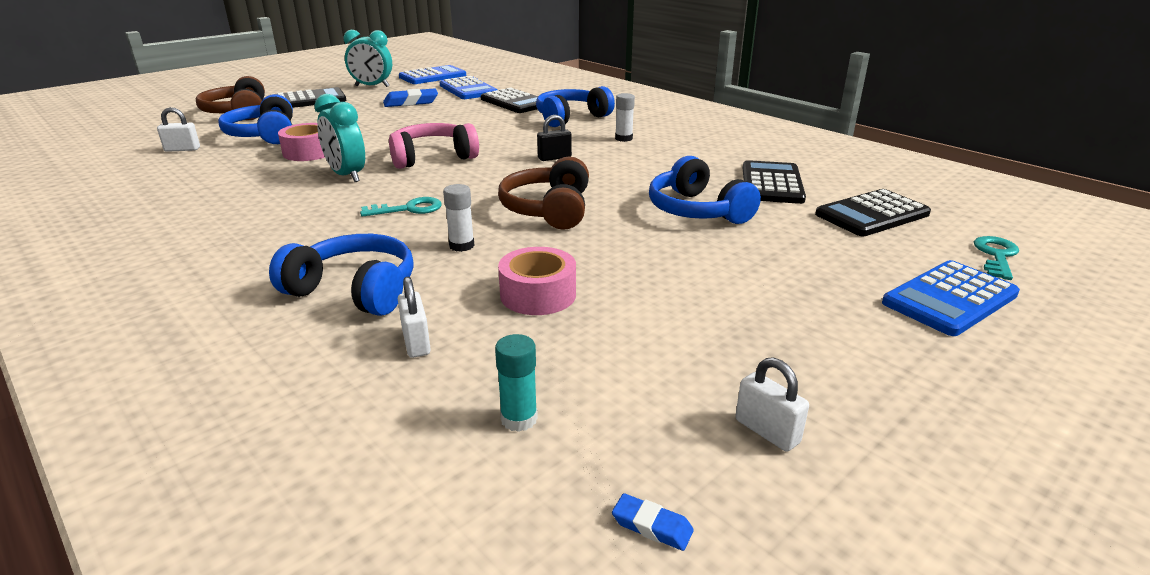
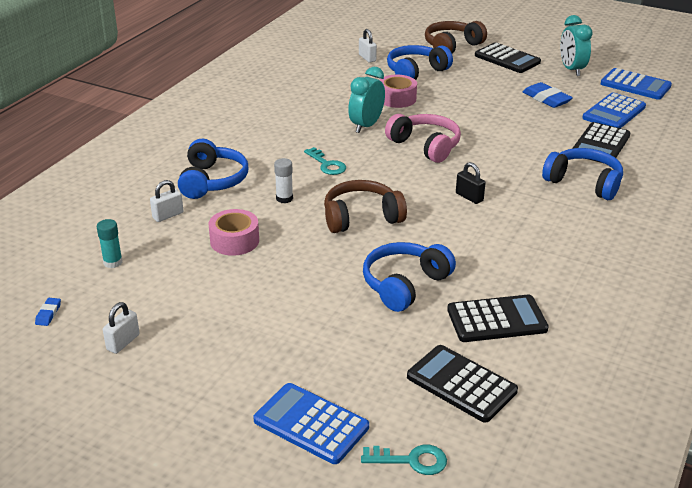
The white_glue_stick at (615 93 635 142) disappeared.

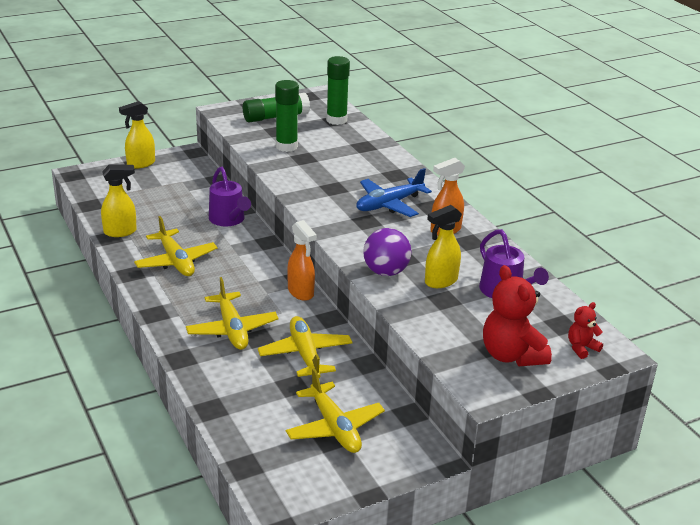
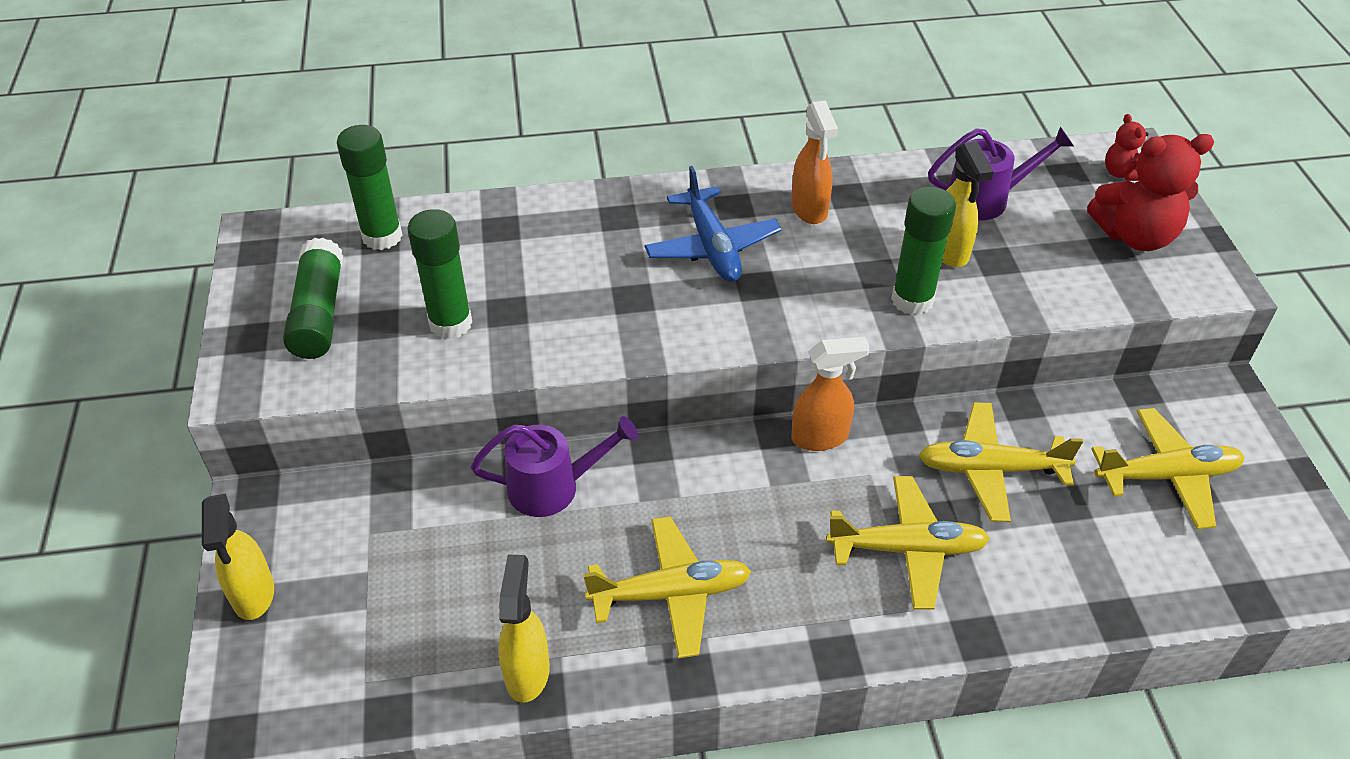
The purple_ball at (363 228 411 276) was replaced by the green_glue_stick at (891 187 956 315).

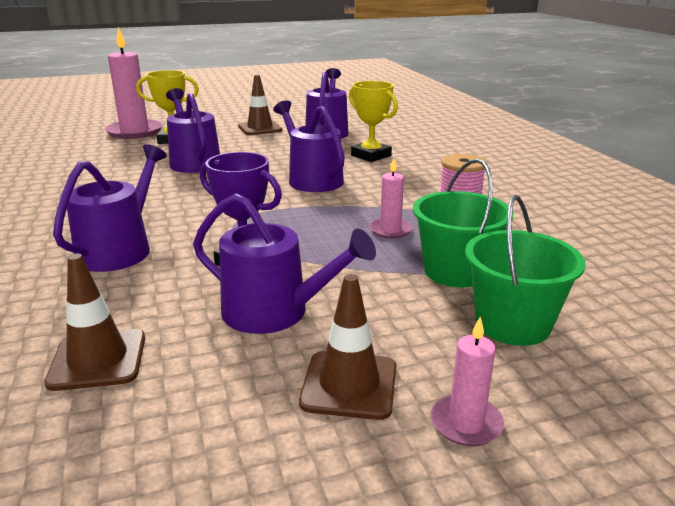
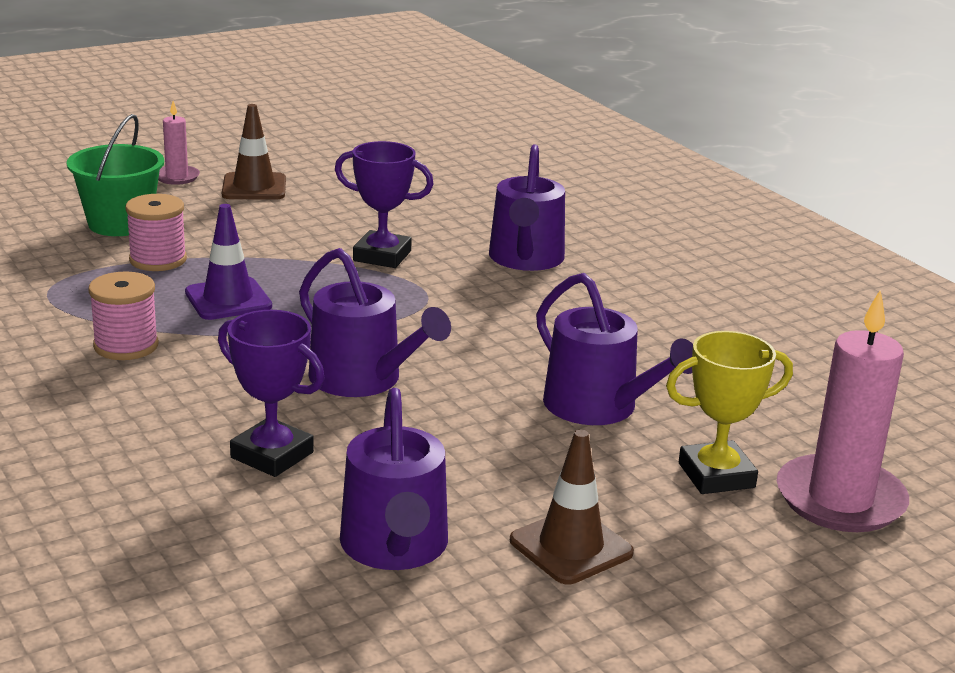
The green_bucket at (413 159 513 288) was replaced by the pink_spool at (126 194 187 271).
The pink_candle at (369 158 412 239) was replaced by the purple_traffic_cone at (185 204 272 320).
The yellow_trophy at (349 81 398 162) became the purple_trophy at (218 310 325 477).
The brown_traffic_cone at (44 253 145 391) disappeared.
The purple_watering_can at (193 193 376 334) disappeared.

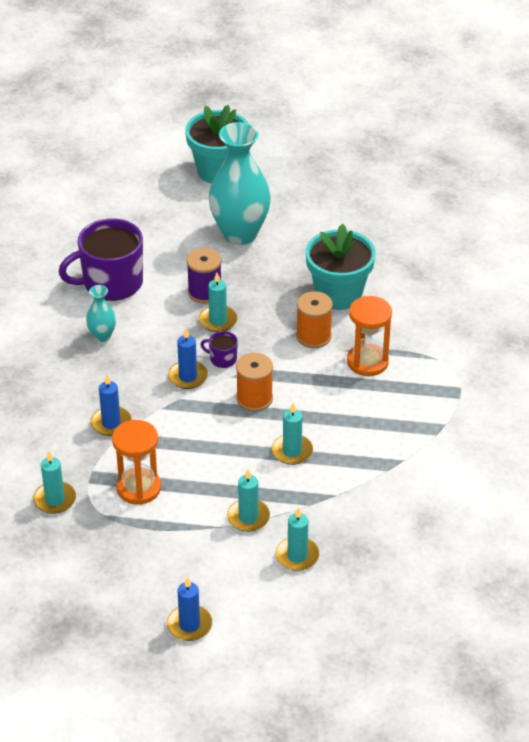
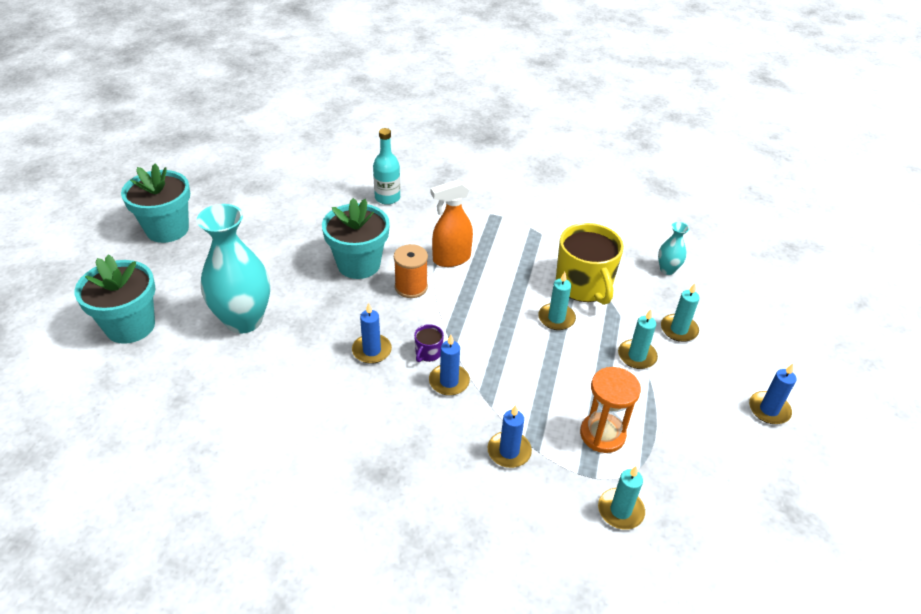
The turquoise_flower_pot at (121 164 190 243) appeared.
The turquoise_candle at (199 273 237 332) became the blue_candle at (352 303 392 364).
The turquoise_bottle at (373 128 400 205) appeared.
The orange_hourglass at (347 296 392 376) was replaced by the orange_spray_bottle at (431 180 473 267).
The yellow_mug at (556 223 624 305) appeared.
The turquoise_vase moved from (86 285 116 342) to (658 222 689 275).
The purple_mug at (59 218 143 301) disappeared.
The purple_spool at (187 248 221 304) disappeared.
The orange_spool at (236 353 273 412) disappeared.

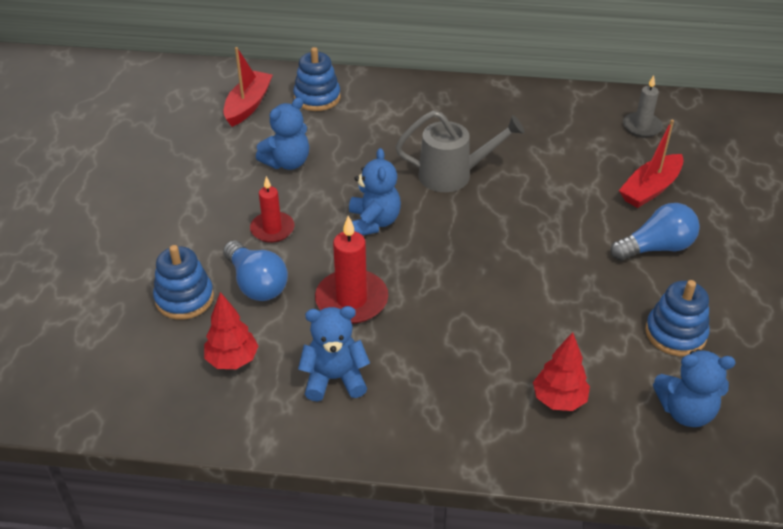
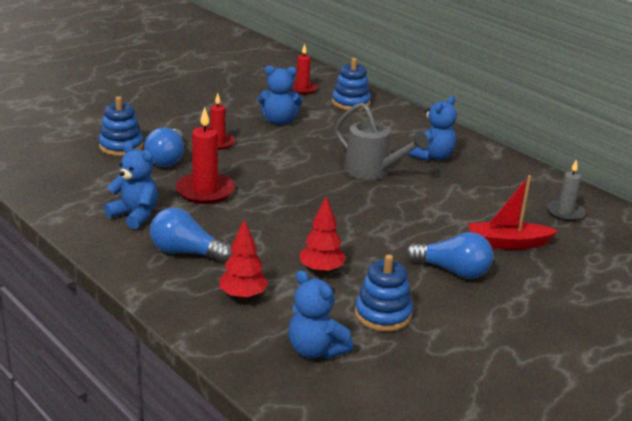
The blue_light_bulb at (150 208 233 263) appeared.
The red_boat at (223 47 273 127) was replaced by the red_candle at (291 44 318 95).
The red_tree moved from (204 292 259 369) to (299 196 346 274).
The blue_teddy_bear moved from (349 148 401 236) to (409 96 457 161).

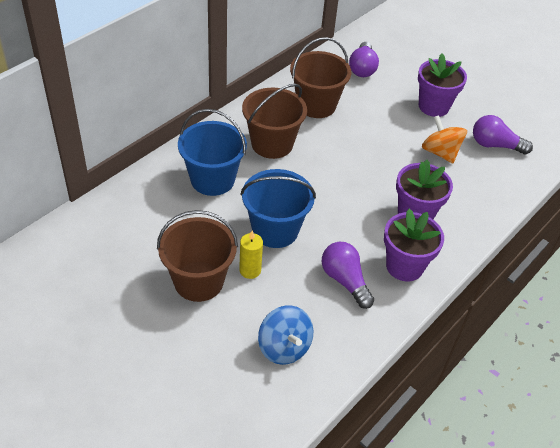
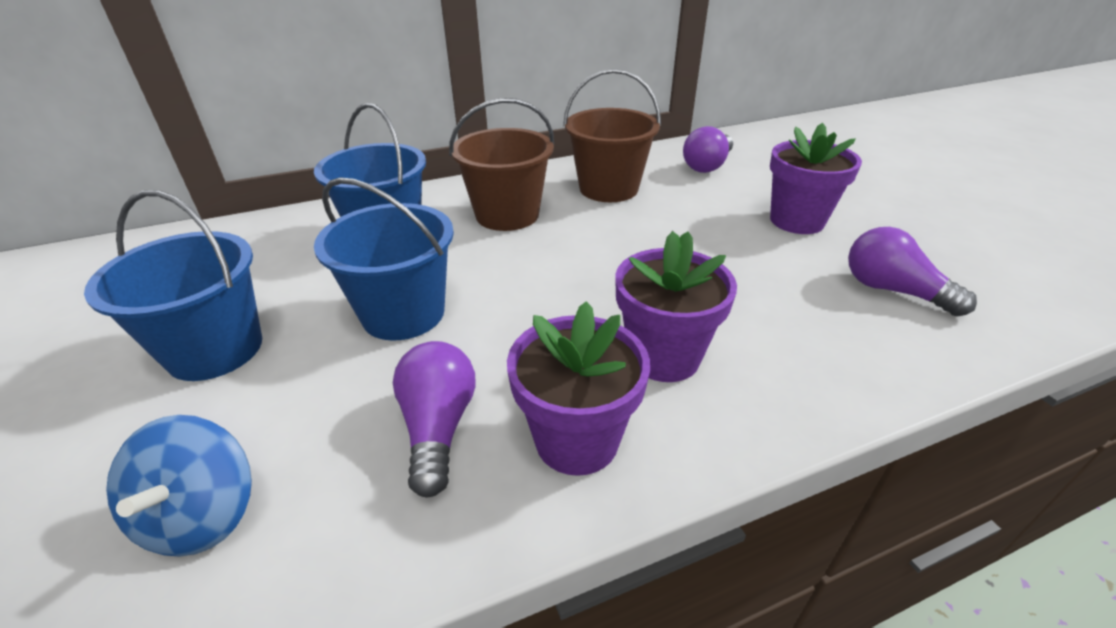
The brown_bucket at (157 210 238 302) became the blue_bucket at (84 190 262 381).
The yellow_candle at (239 231 263 279) disappeared.
The orange_spinning_top at (422 115 467 163) disappeared.

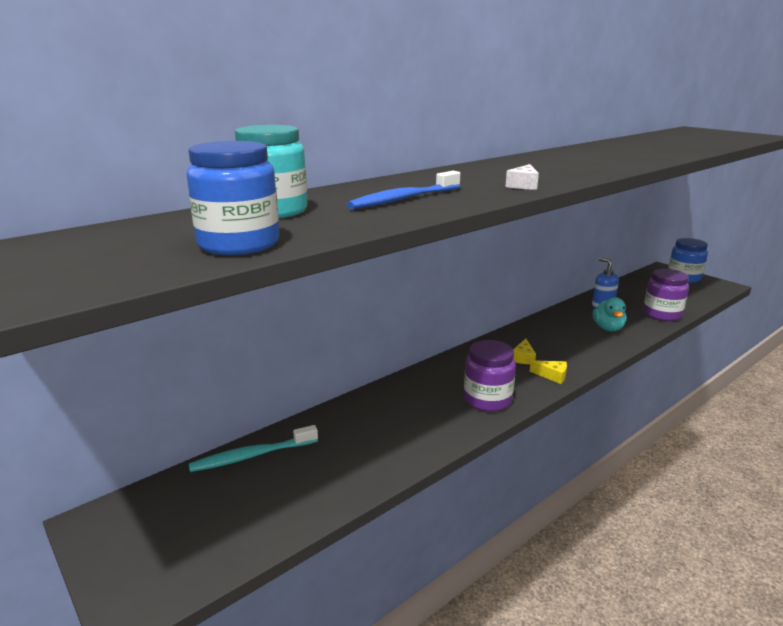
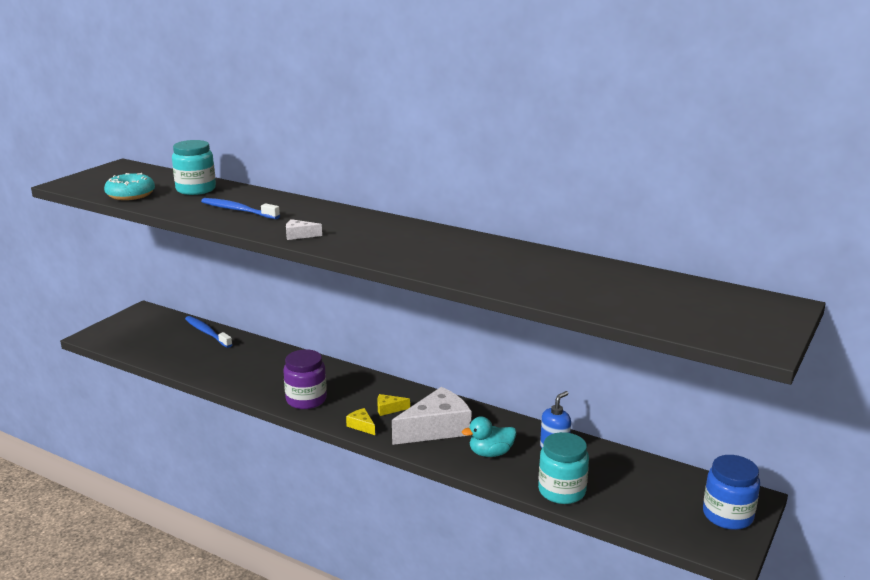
The blue_jar at (187 141 279 255) was replaced by the turquoise_donut at (104 173 155 200).
The turquoise_toothbrush at (189 425 318 472) became the blue_toothbrush at (185 316 233 348).
The yellow_cheese at (530 360 567 384) turned 135 degrees clockwise.
The white_cheese at (392 387 471 445) appeared.
The purple_jar at (643 269 689 321) became the turquoise_jar at (538 432 589 504).

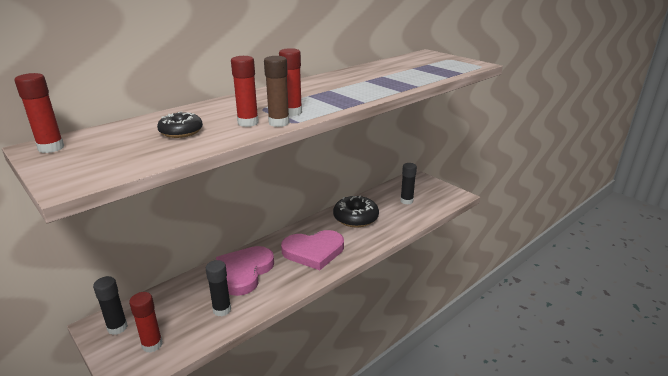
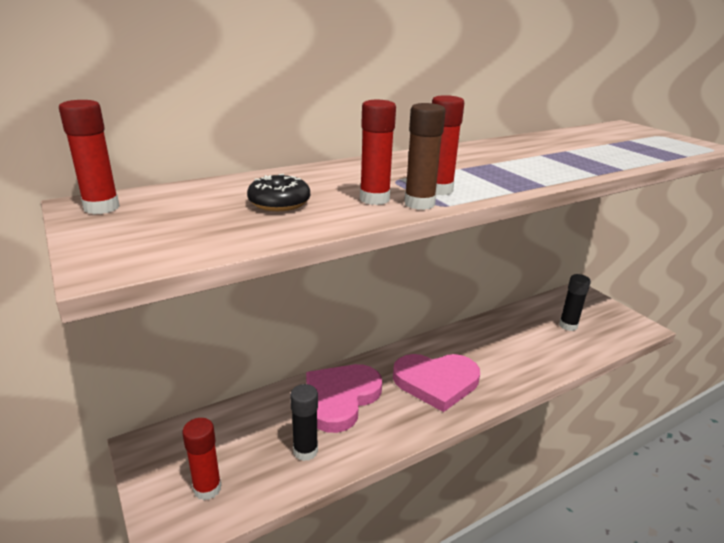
The black_glue_stick at (93 276 128 335) disappeared.
The black_donut at (333 196 379 227) disappeared.

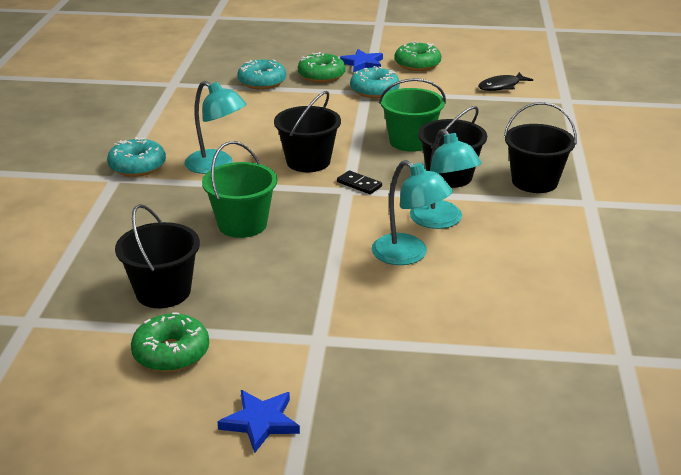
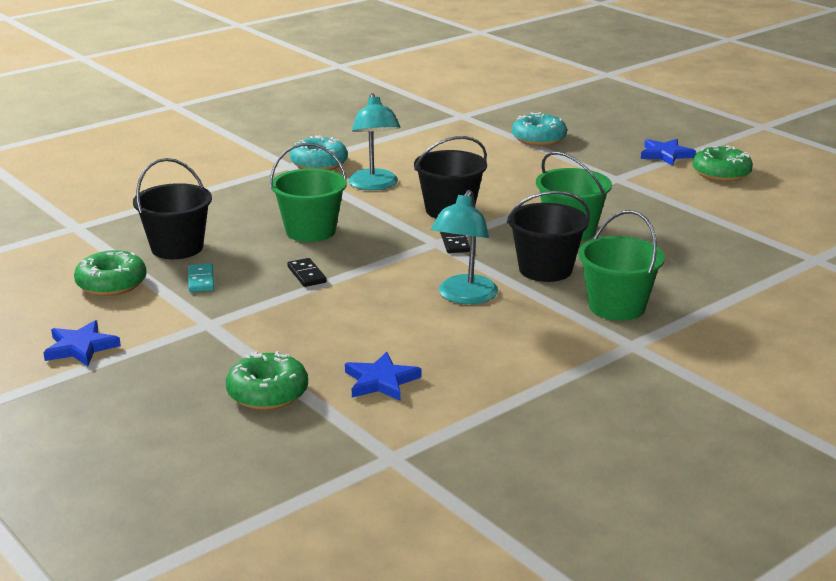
The turquoise_domino at (188 263 214 292) appeared.
The green_donut moved from (298 52 346 83) to (226 351 308 410).
The black_domino at (287 258 327 287) appeared.
The blue_star at (345 352 422 401) appeared.
The black_bucket at (504 102 577 193) became the green_bucket at (578 210 665 321).
The turquoise_donut at (350 66 400 98) disappeared.
The turquoise_lamp at (372 160 453 265) disappeared.
The black_fish at (478 72 533 91) disappeared.

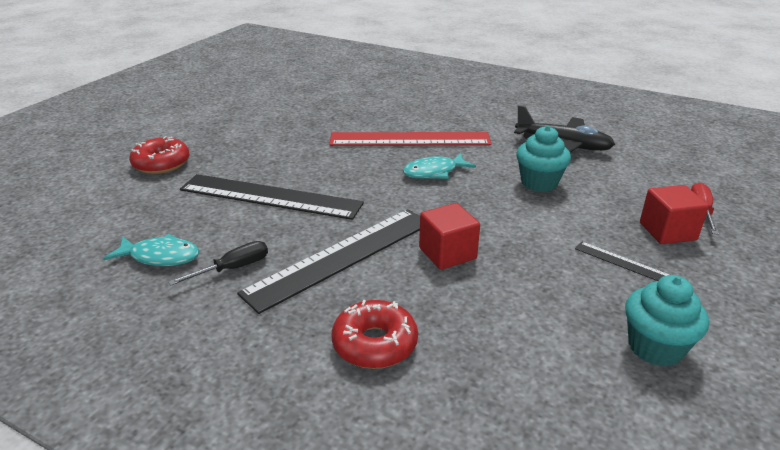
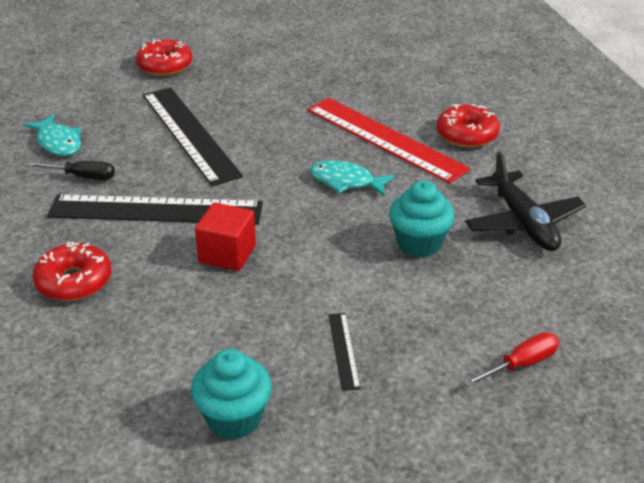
The red_donut at (437 104 500 148) appeared.
The red_cube at (640 185 709 244) disappeared.

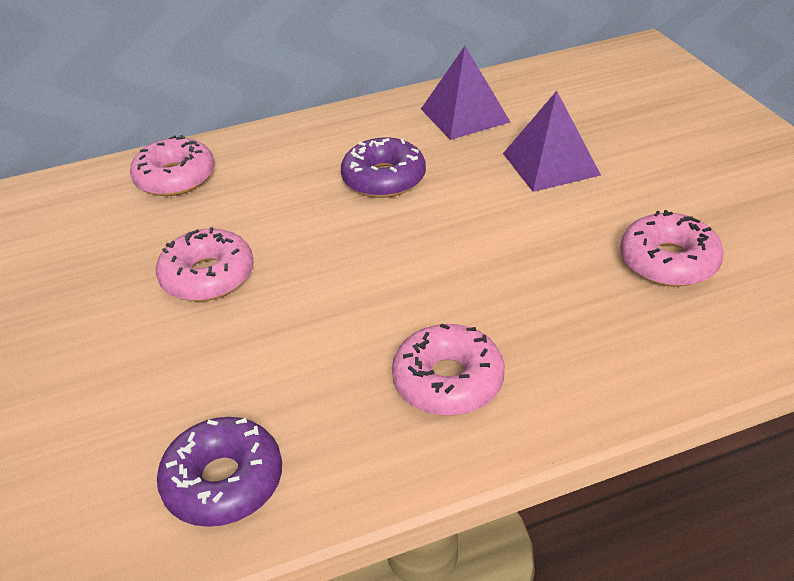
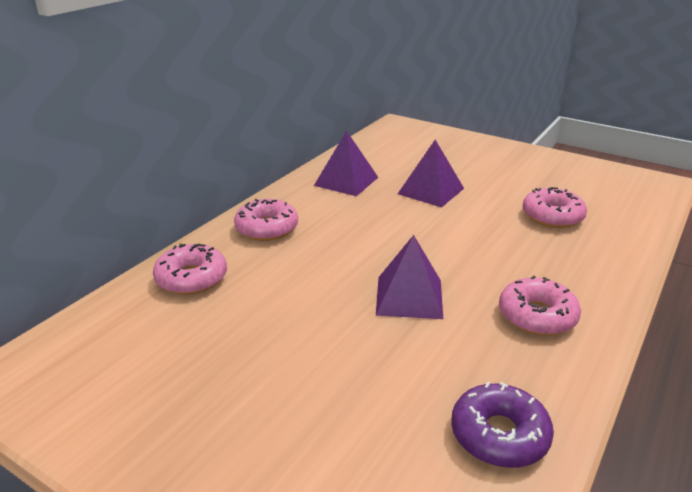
The pink_donut moved from (156 227 254 301) to (234 199 298 241).
The purple_pyramid at (376 235 443 319) appeared.
The purple_donut at (341 137 426 198) disappeared.

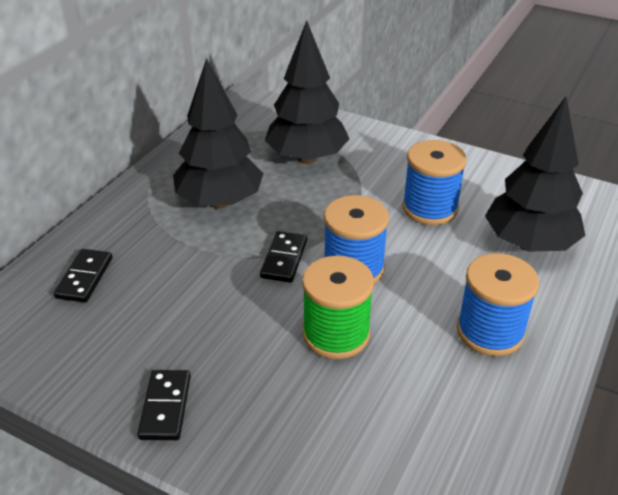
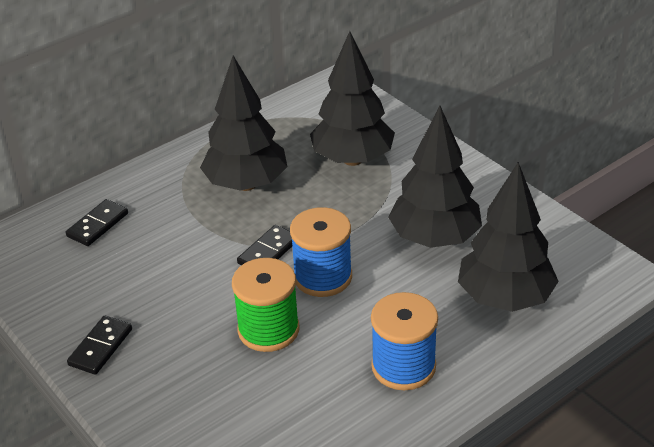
The blue_spool at (402 140 467 225) was replaced by the black_tree at (388 106 482 248).

